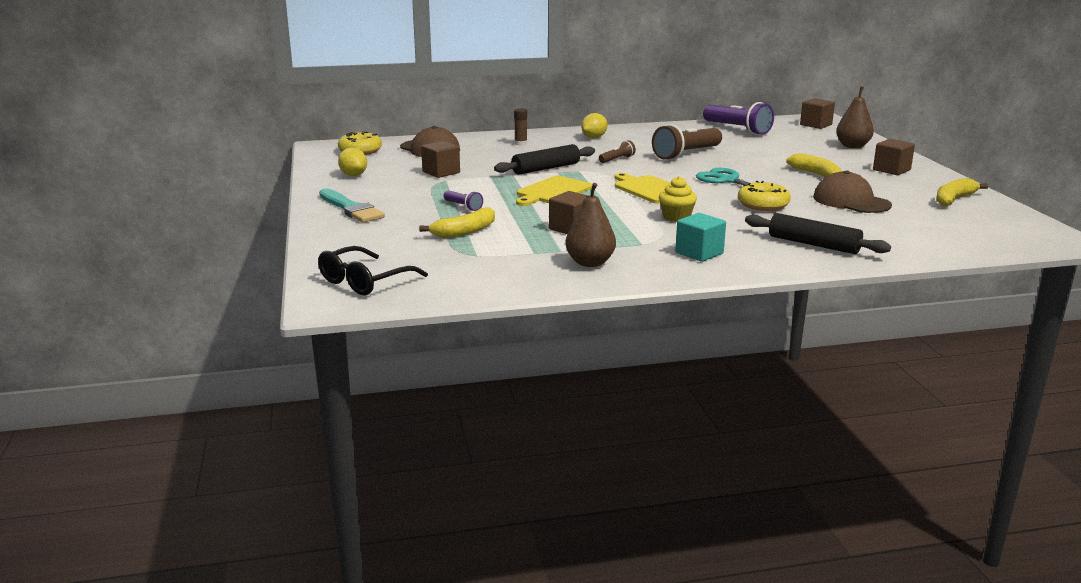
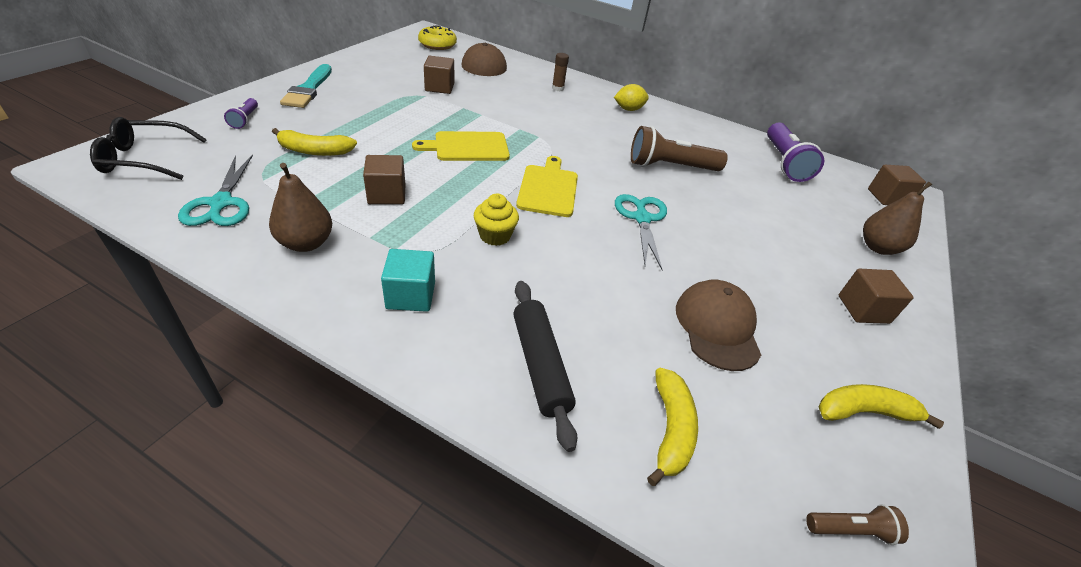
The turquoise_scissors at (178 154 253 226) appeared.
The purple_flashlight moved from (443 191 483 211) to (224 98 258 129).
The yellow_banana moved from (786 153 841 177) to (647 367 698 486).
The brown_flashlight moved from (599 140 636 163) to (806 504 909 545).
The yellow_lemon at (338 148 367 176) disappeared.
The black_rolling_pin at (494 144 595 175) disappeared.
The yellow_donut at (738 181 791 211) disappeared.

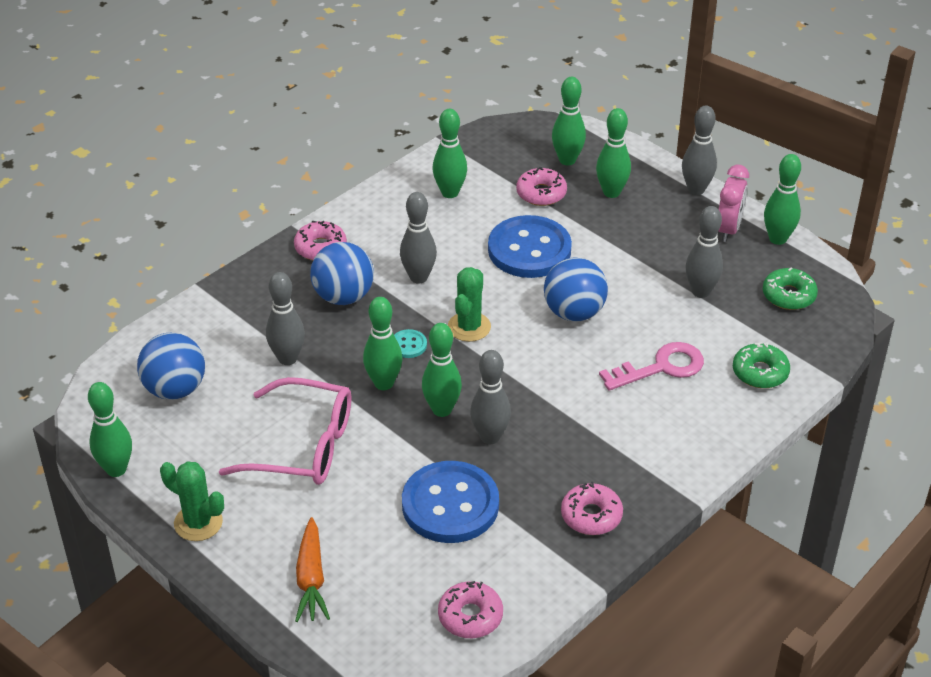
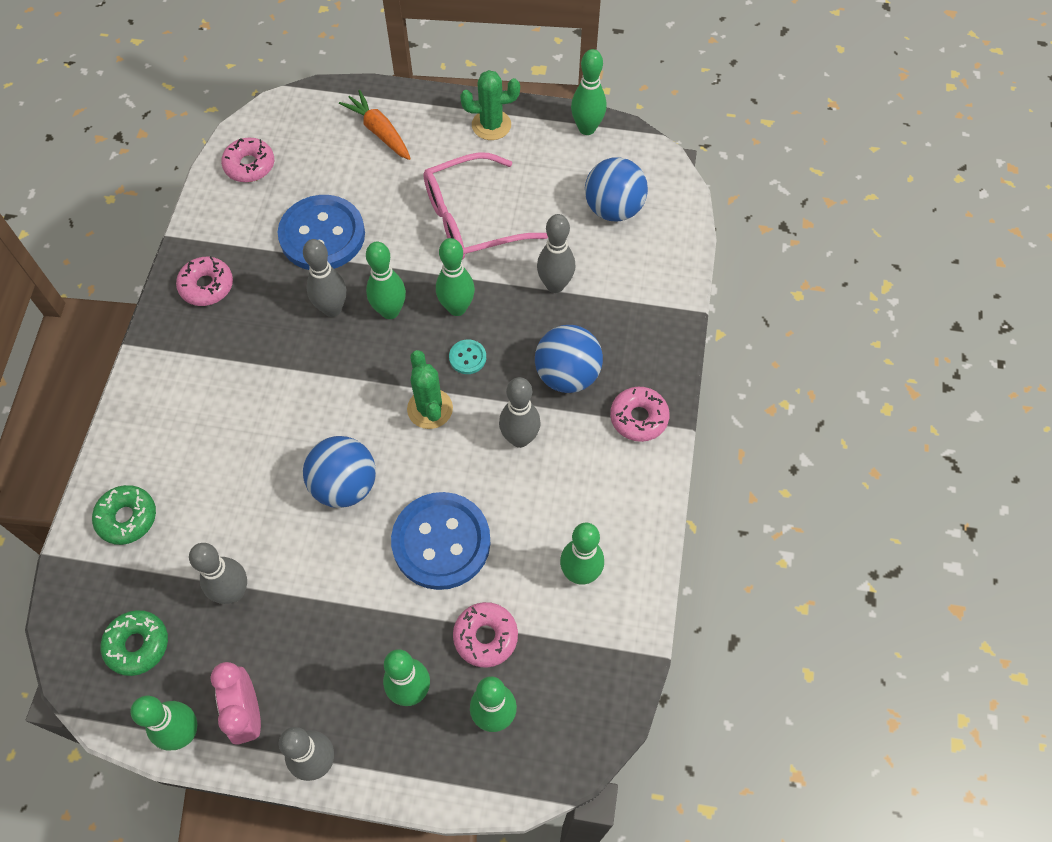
The pink_key at (599 342 704 391) disappeared.

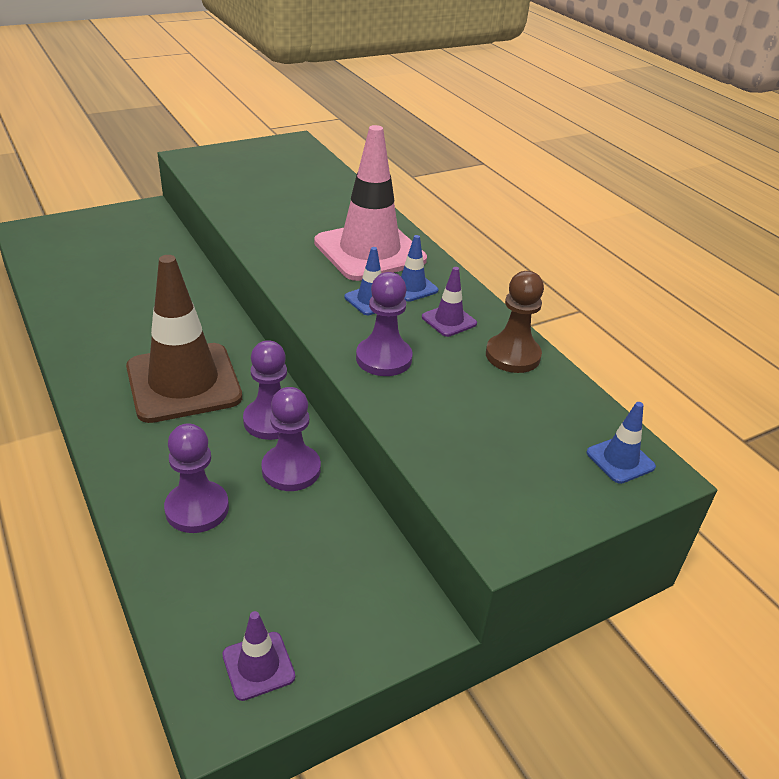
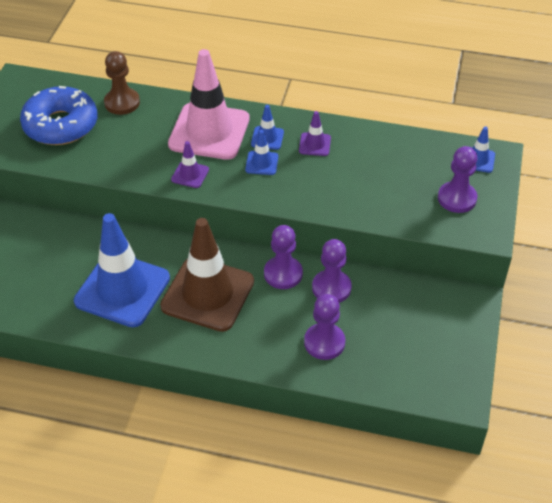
The blue_donut at (20 86 97 145) appeared.
The blue_traffic_cone at (74 213 170 327) appeared.
The brown_pawn moved from (486 271 544 373) to (104 51 140 115).
The purple_traffic_cone moved from (222 611 295 701) to (171 141 209 188).
The purple_pawn moved from (356 272 413 376) to (438 146 477 213).

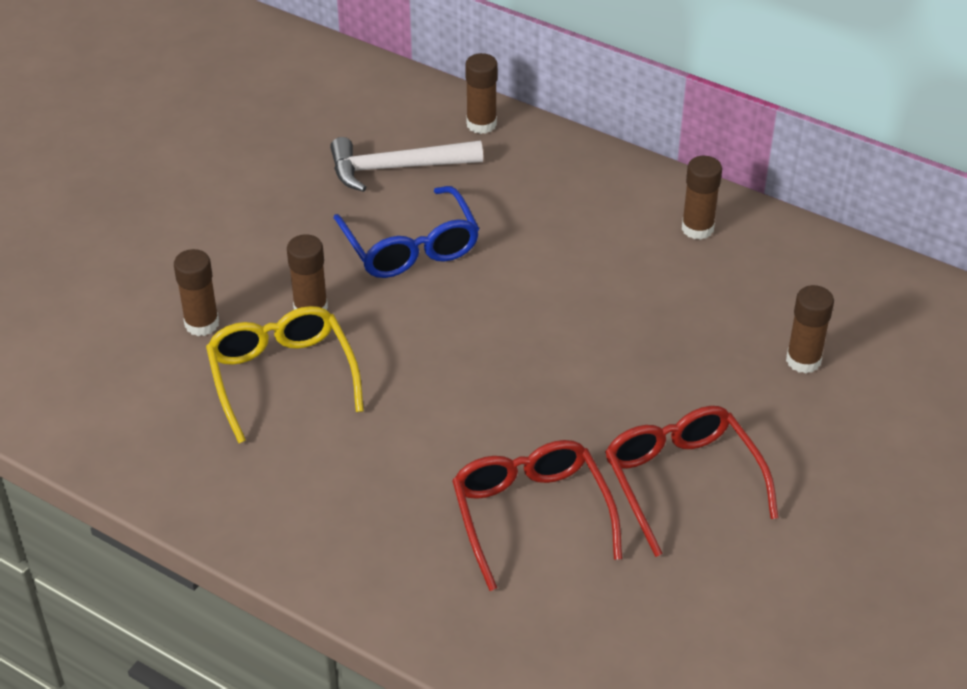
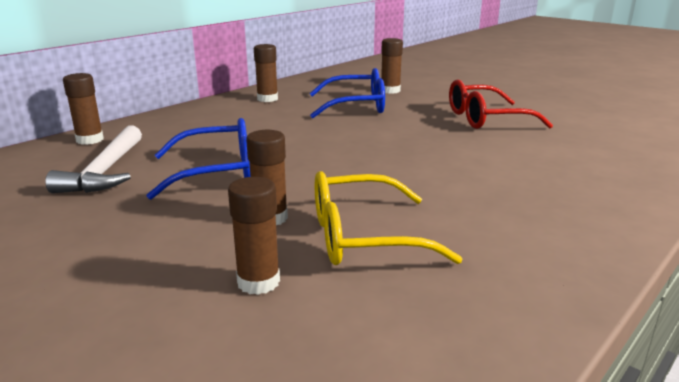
The blue_glasses at (309 68 385 118) appeared.
The red_glasses at (452 440 622 591) disappeared.

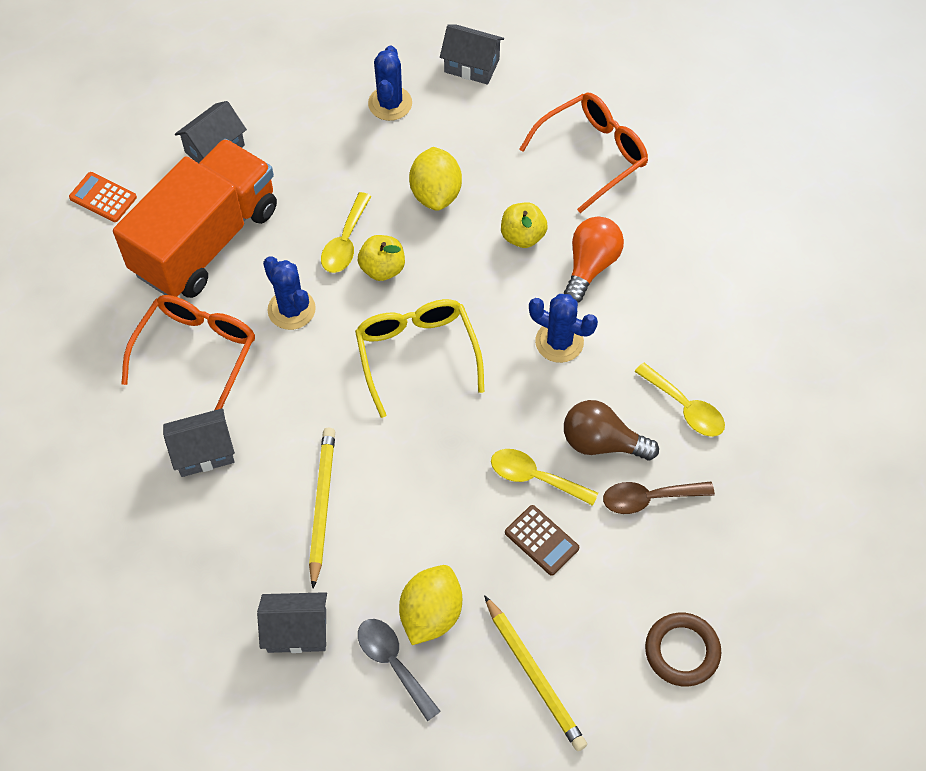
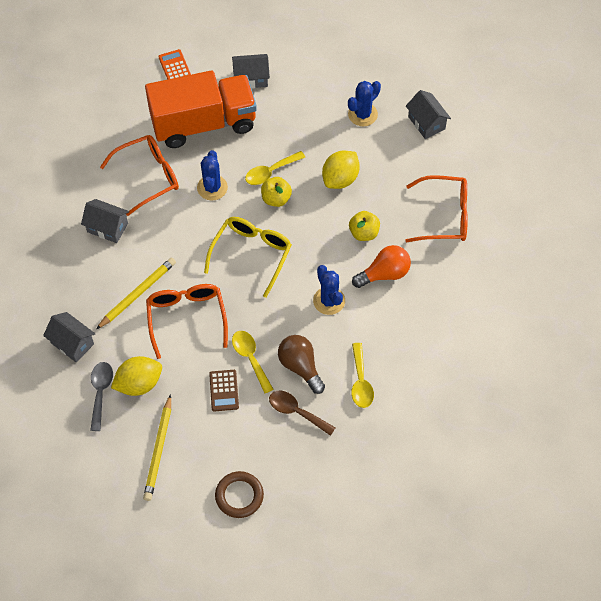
The orange_glasses at (146 284 228 359) appeared.

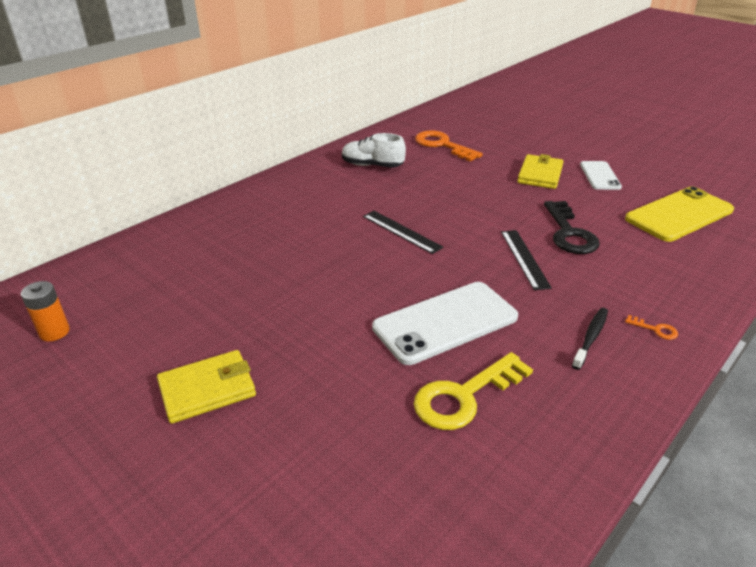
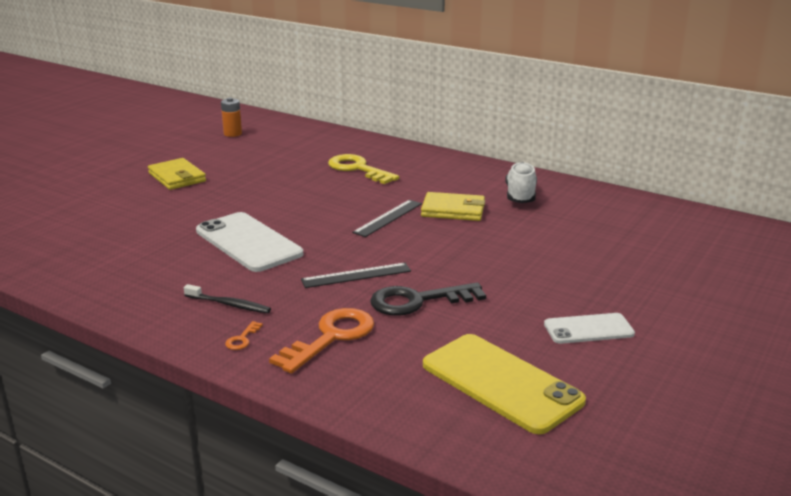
The orange_key moved from (415 130 483 161) to (269 308 374 373).
The yellow_key moved from (414 352 533 430) to (328 154 399 184).
The yellow_wallet moved from (517 154 564 189) to (421 192 485 221).

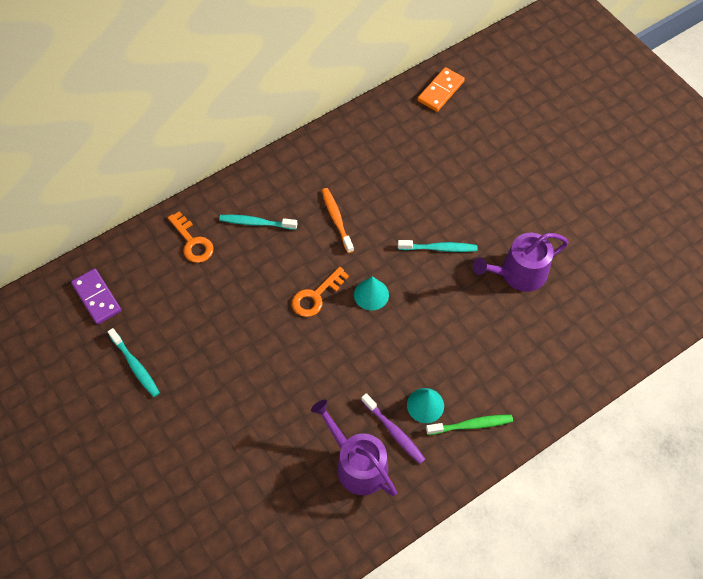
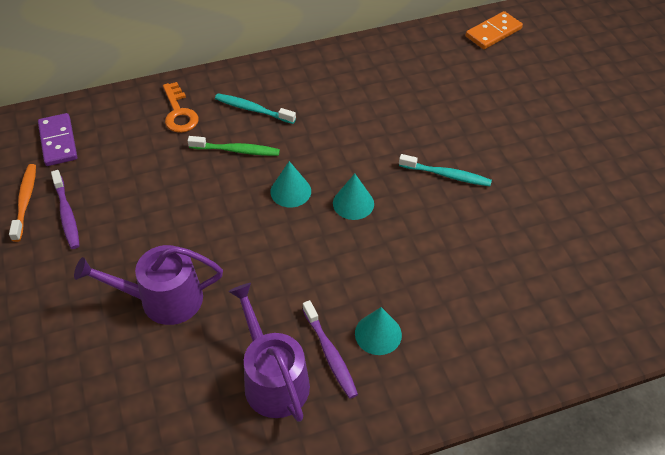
The orange_toothbrush moved from (322 188 354 253) to (9 164 36 242).
The turquoise_toothbrush at (108 328 160 397) became the purple_toothbrush at (51 170 80 249).
The purple_watering_can moved from (473 233 569 292) to (74 245 223 325).
The green_toothbrush moved from (426 415 513 435) to (187 136 280 156).
The orange_key at (292 267 349 317) was replaced by the turquoise_cone at (270 161 311 207).

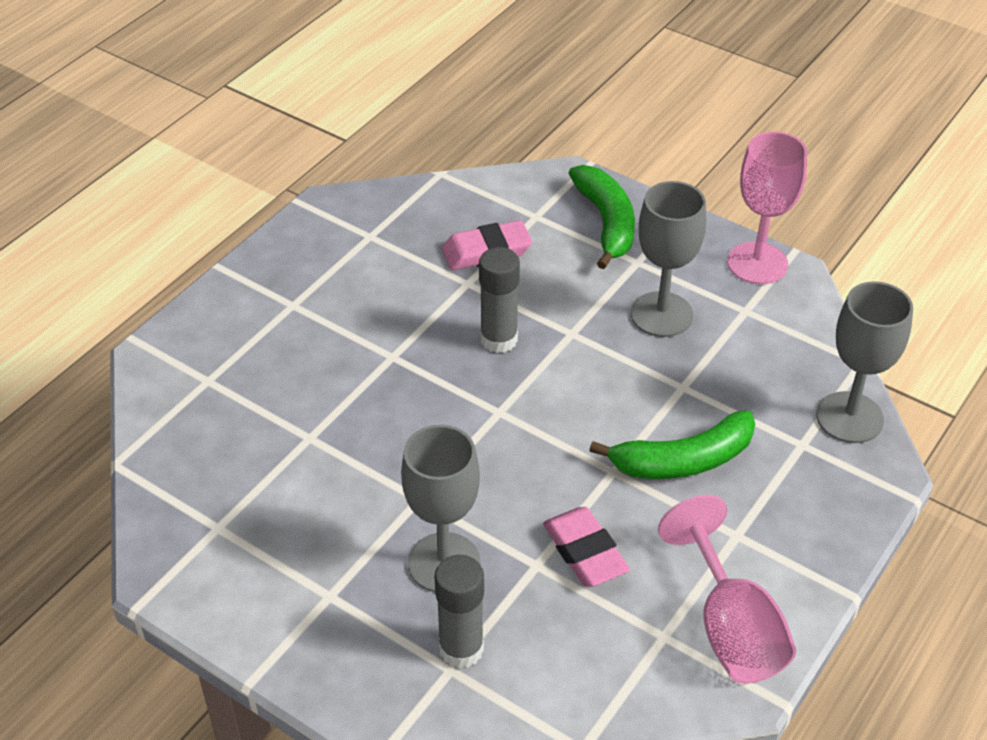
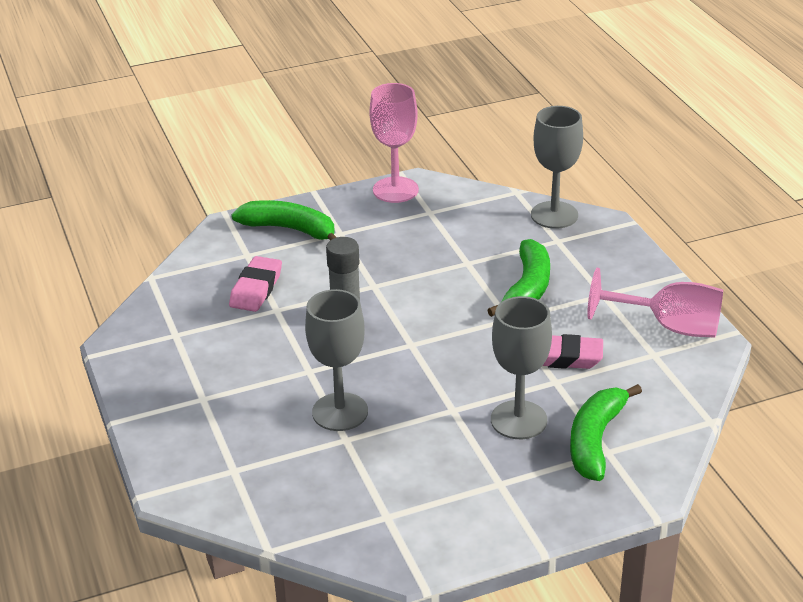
The grey_goblet moved from (631 181 706 337) to (305 289 368 431).
The grey_glue_stick at (435 555 484 669) was replaced by the green_banana at (570 384 642 481).

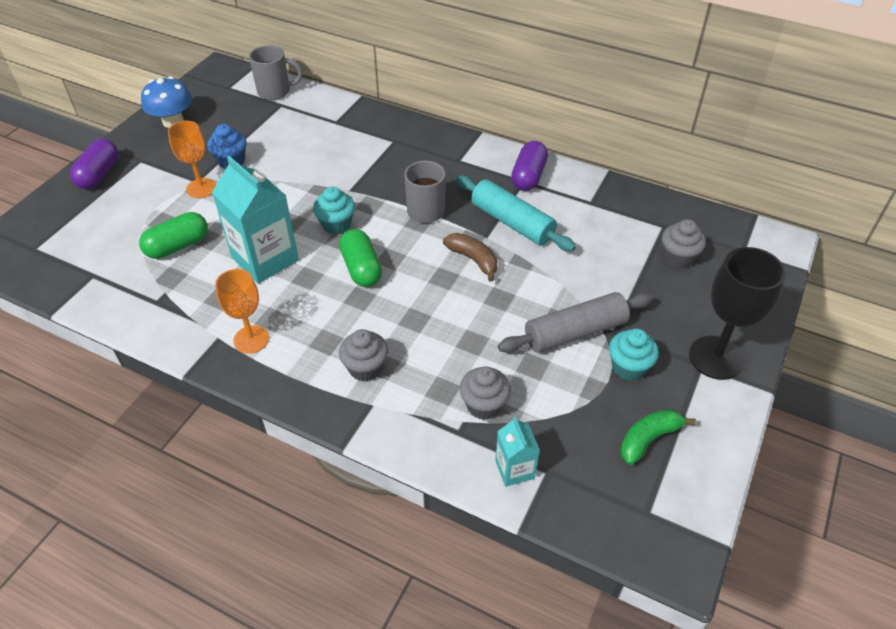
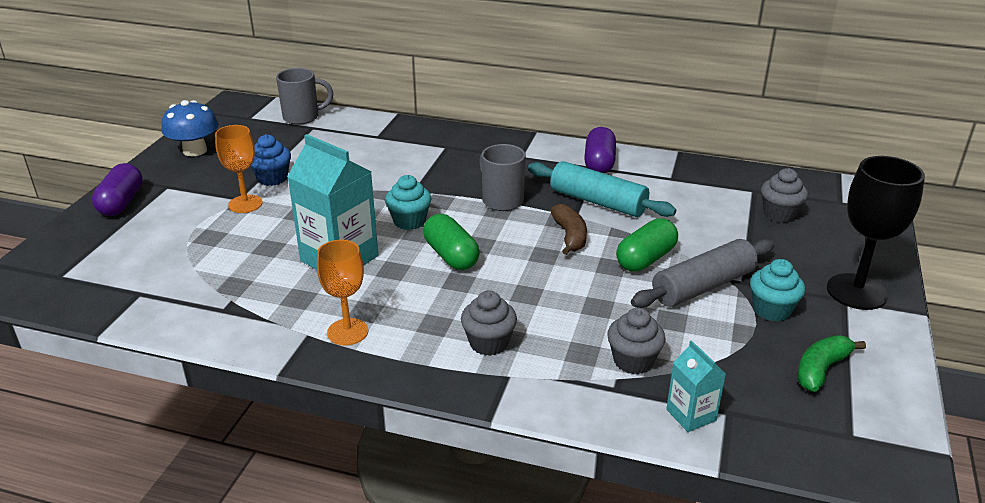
The brown_banana at (443 233 498 281) turned 45 degrees clockwise.
The green_capsule moved from (139 212 208 259) to (616 218 678 272).

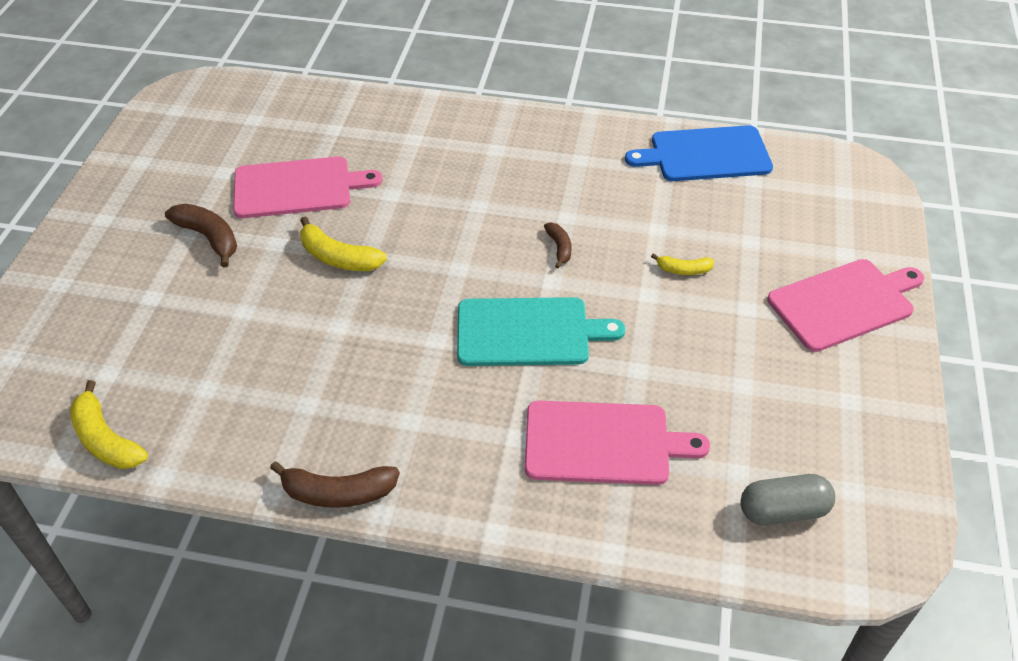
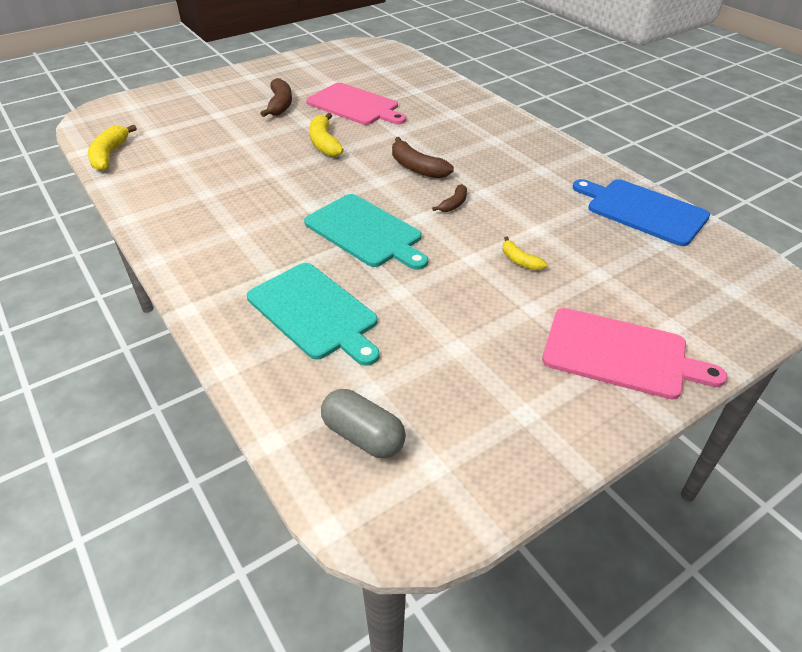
The pink_cutting_board at (525 401 710 485) became the turquoise_cutting_board at (247 263 380 366).
The brown_banana moved from (270 461 400 508) to (392 137 454 178).

